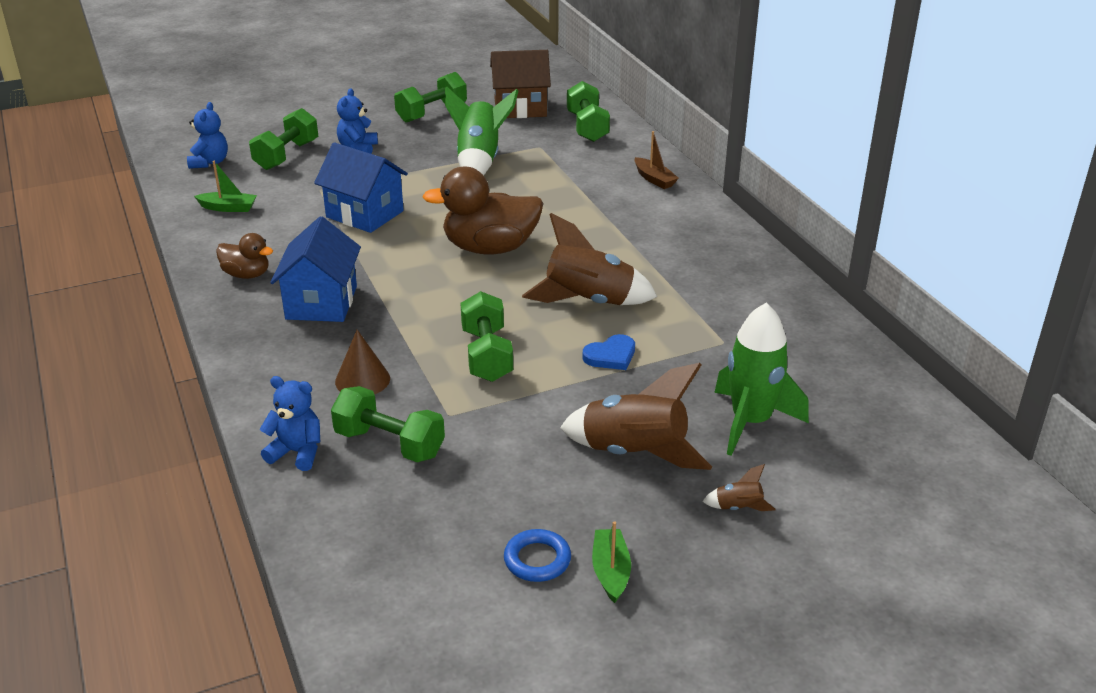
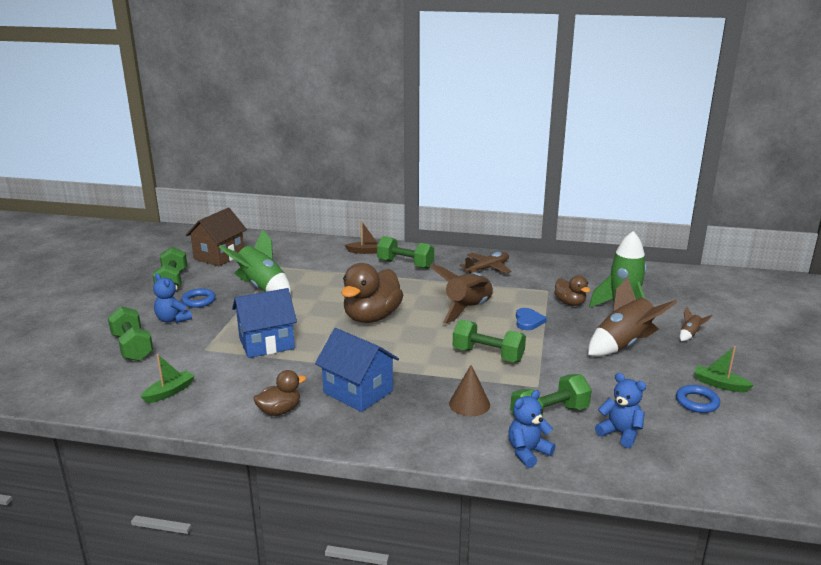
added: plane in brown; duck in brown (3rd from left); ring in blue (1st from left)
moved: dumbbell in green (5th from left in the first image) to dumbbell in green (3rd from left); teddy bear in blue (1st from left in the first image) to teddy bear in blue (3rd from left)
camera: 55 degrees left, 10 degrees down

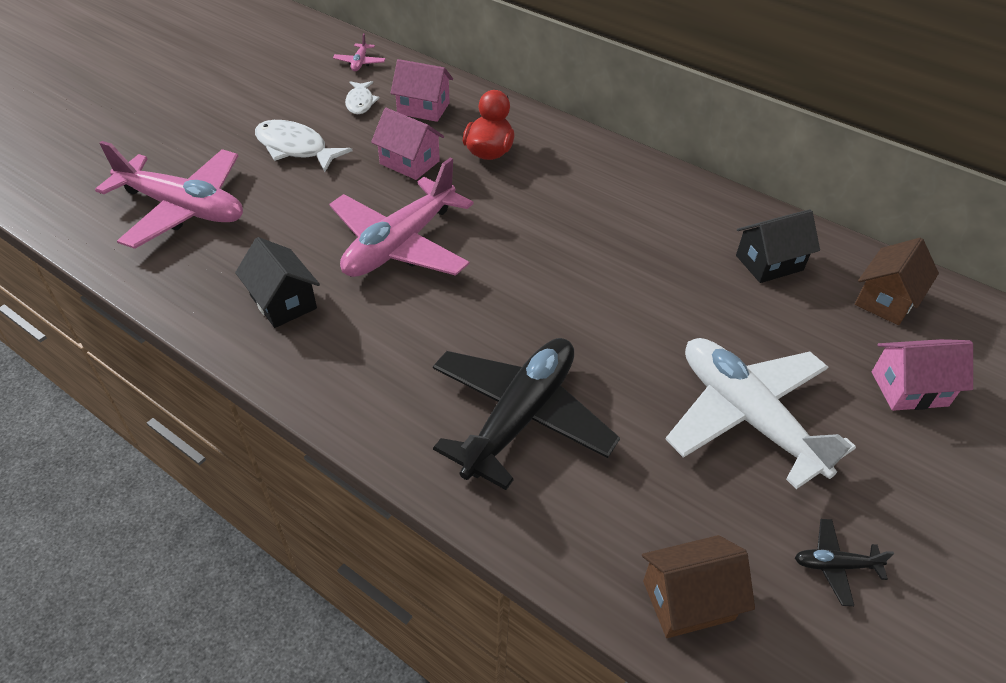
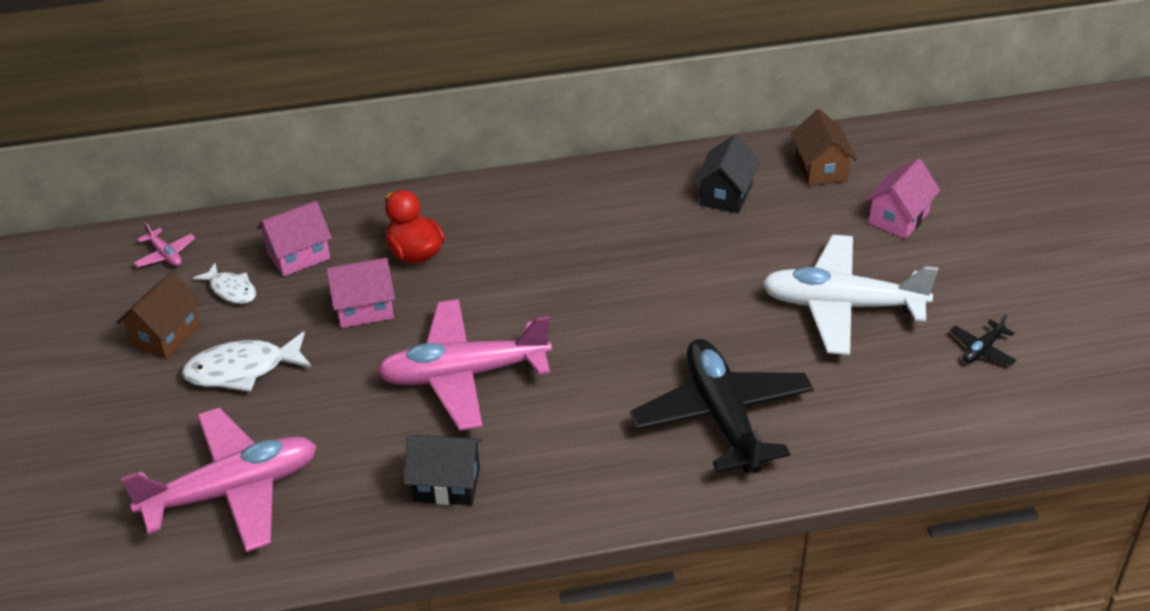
moved: house in brown (1st from left)
turned: plane in pink (3rd from left) 90 degrees clockwise
camera: 45 degrees left, 5 degrees down

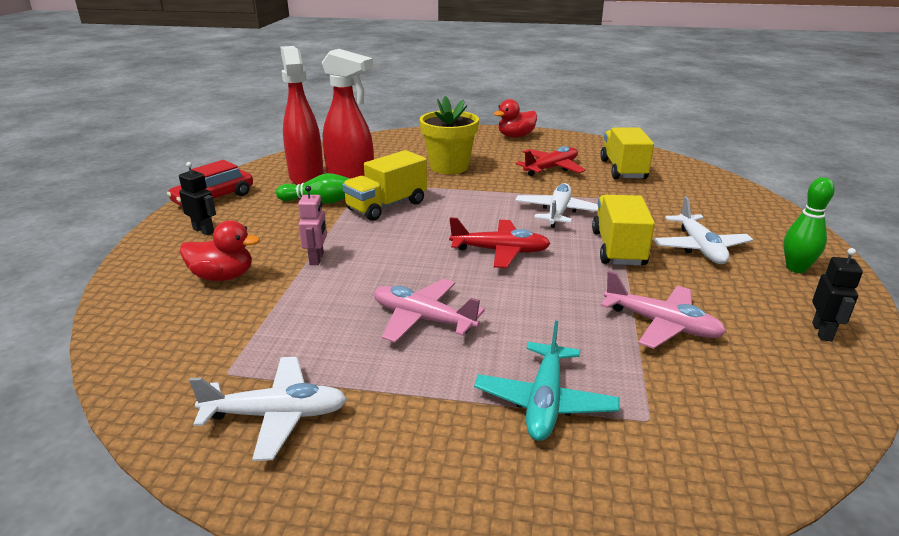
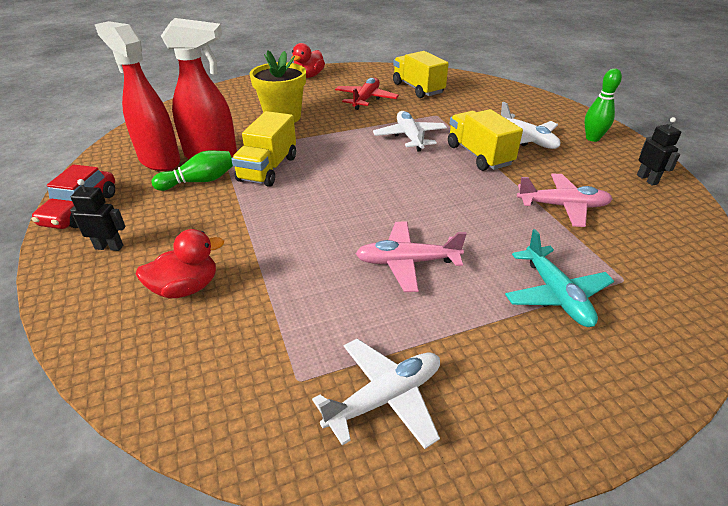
removed: robot in pink; plane in red (1st from left)
camera: 30 degrees left, 10 degrees up

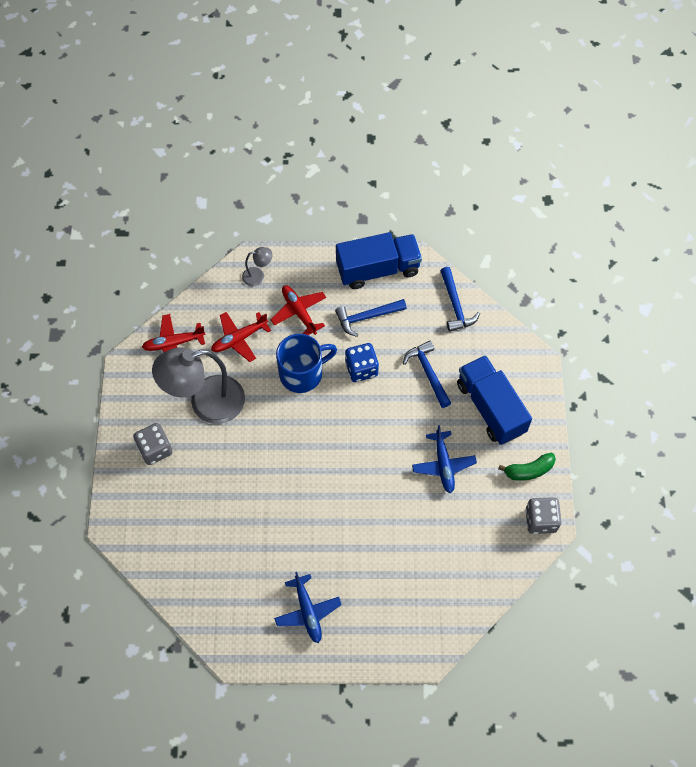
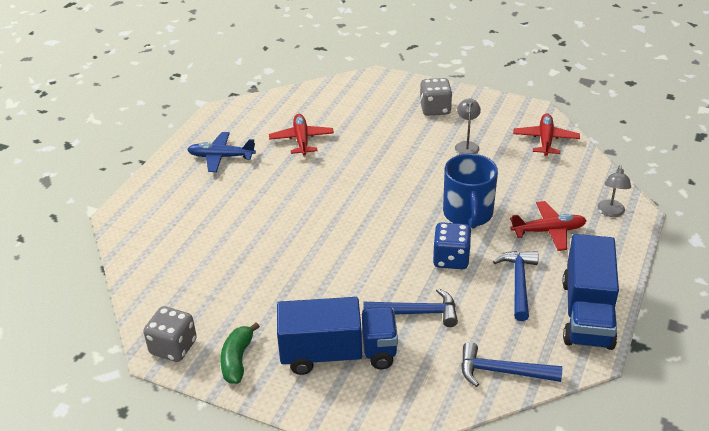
removed: plane in blue (2nd from left)
moved: plane in red (2nd from left in the first image) to plane in red (1st from left)
resized: lamp in grey (1st from left) x0.43
camera: 115 degrees right, 25 degrees down

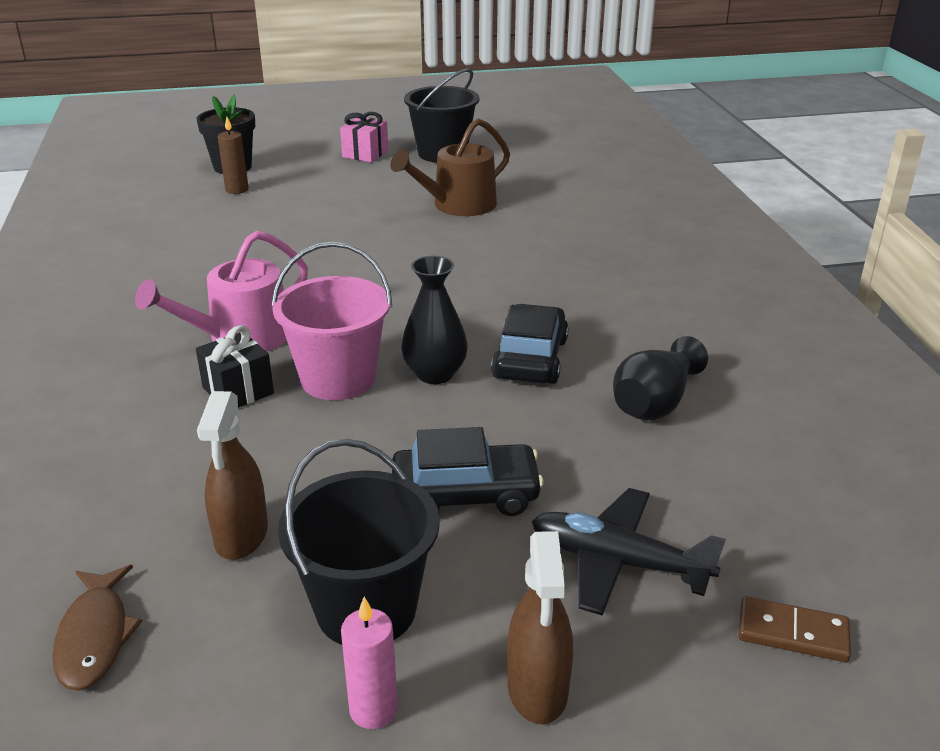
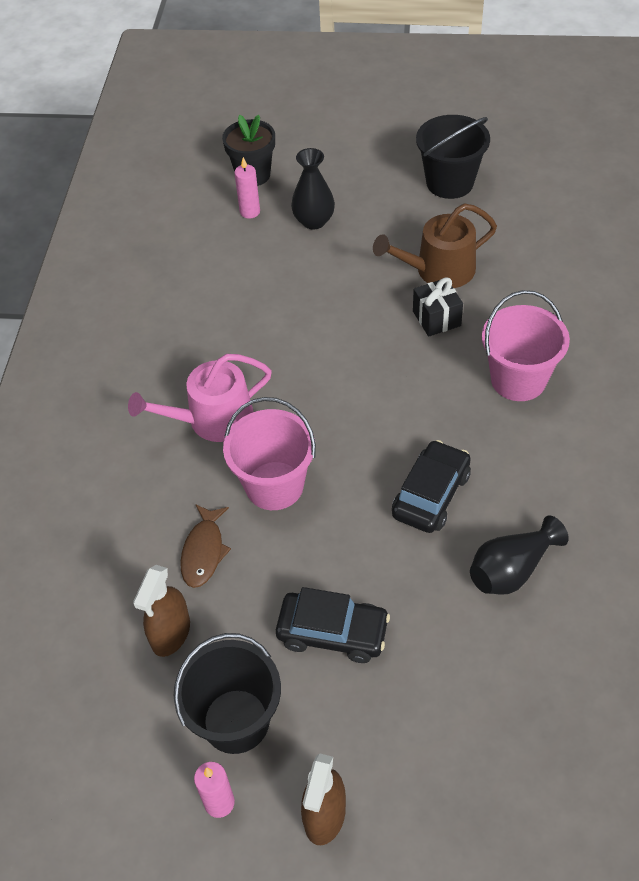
removed: gift in pink; plane in black; domino in brown
added: bucket in pink (2nd from left)
moved: vase in black (1st from left); gift in black; fish in brown
recoloured: candle in brown to candle in pink (2nd from left)
camera: 20 degrees right, 20 degrees up

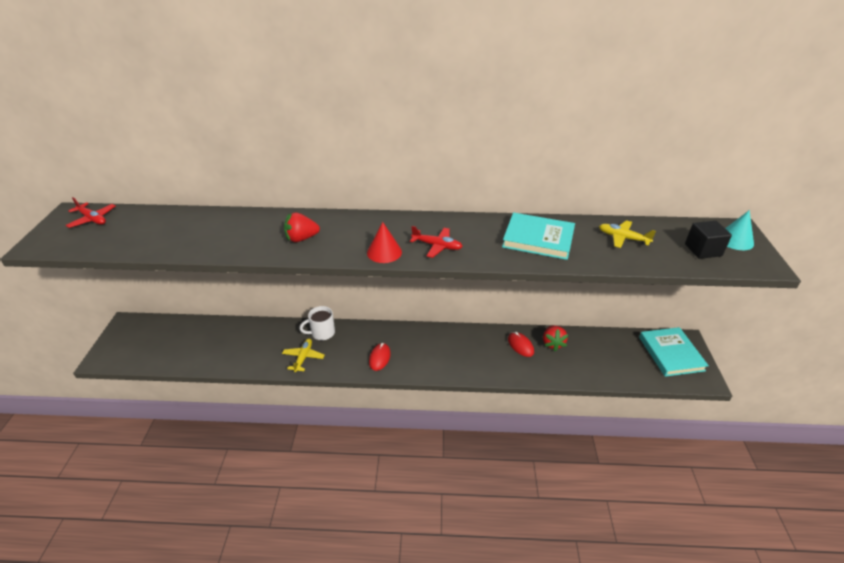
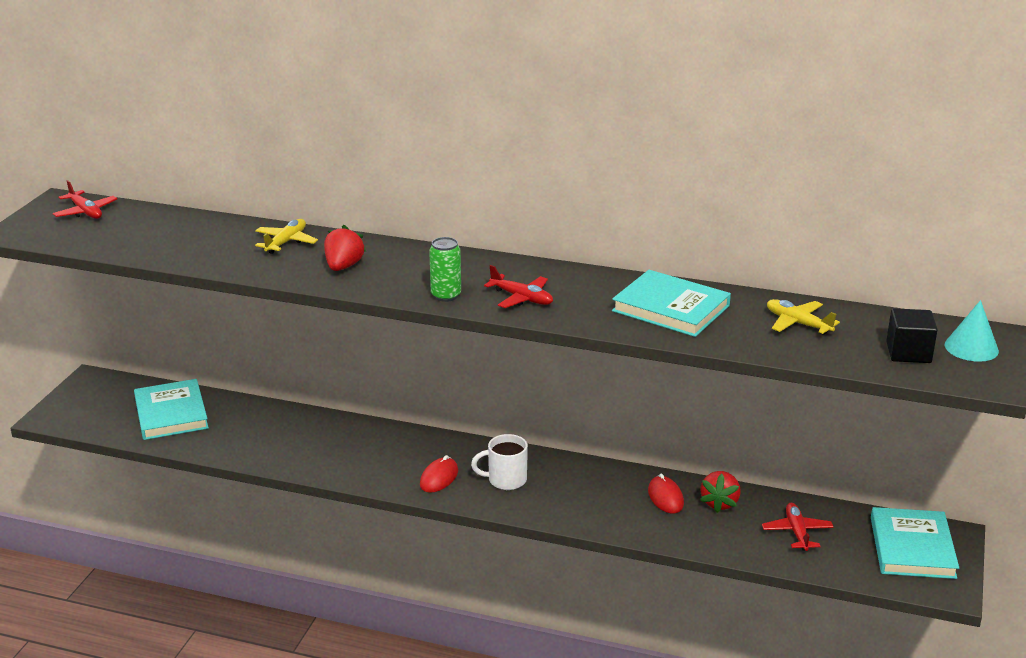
added: book in turquoise (1st from left); plane in red (3rd from left)
moved: mug in white; plane in yellow (1st from left)
replaced: cone in red to can in green
turned: strawberry in red (1st from left) 105 degrees clockwise
camera: 15 degrees right, 10 degrees down

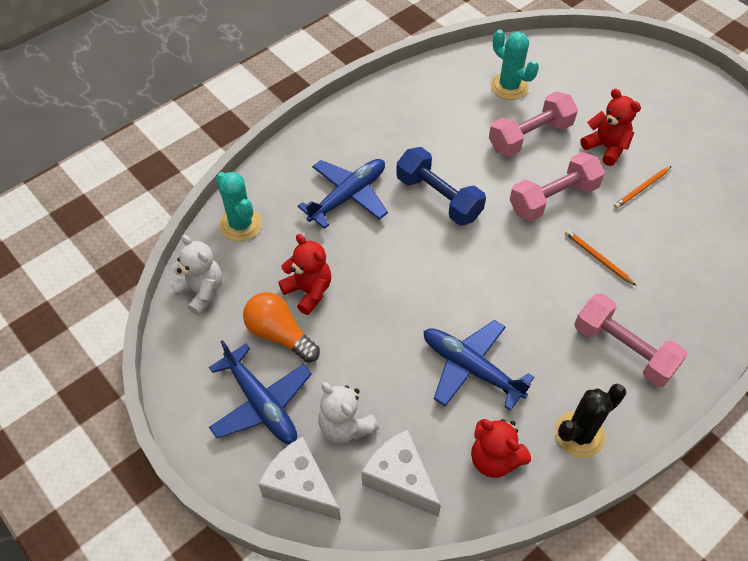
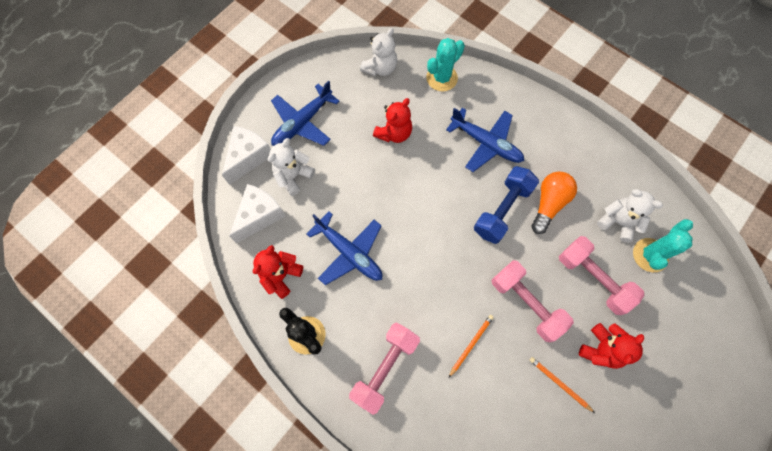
added: teddy bear in white (3rd from left)
moved: light bulb in orange
turned: plane in blue (3rd from left in the first image) 105 degrees clockwise
camera: 80 degrees right, 15 degrees up

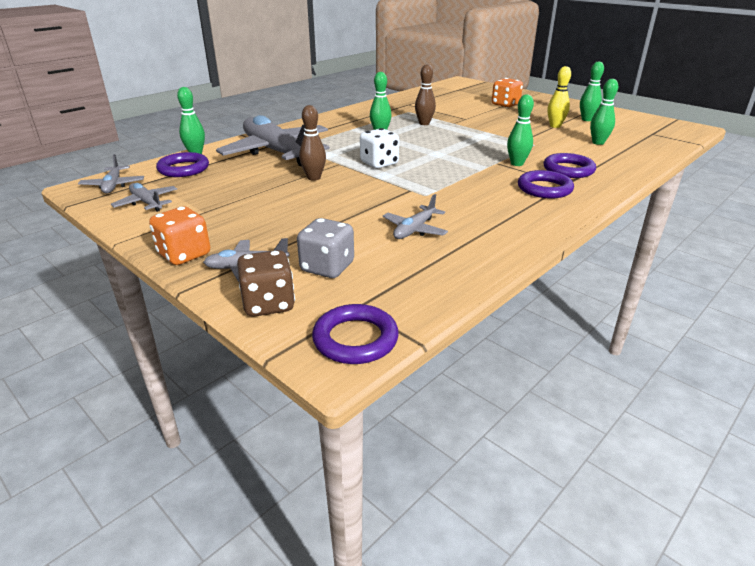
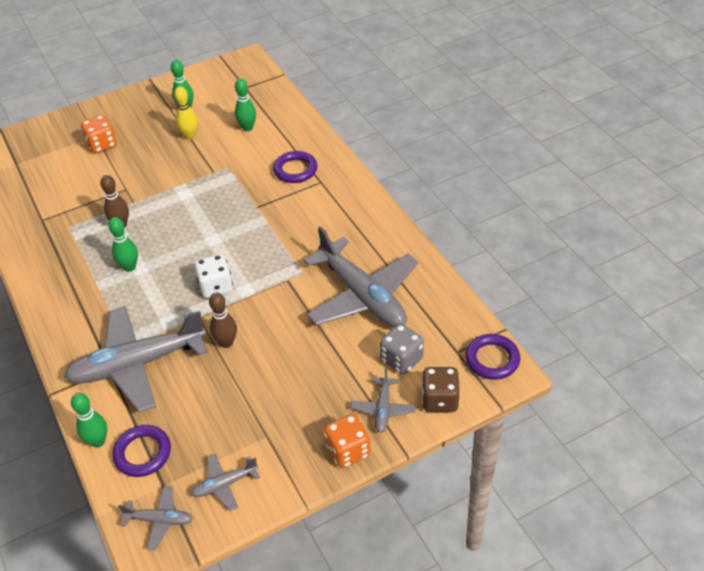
removed: bowling pin in green (3rd from left); ring in purple (3rd from left)
resized: plane in grey (5th from left in the first image) x2.23
camera: 70 degrees left, 15 degrees up

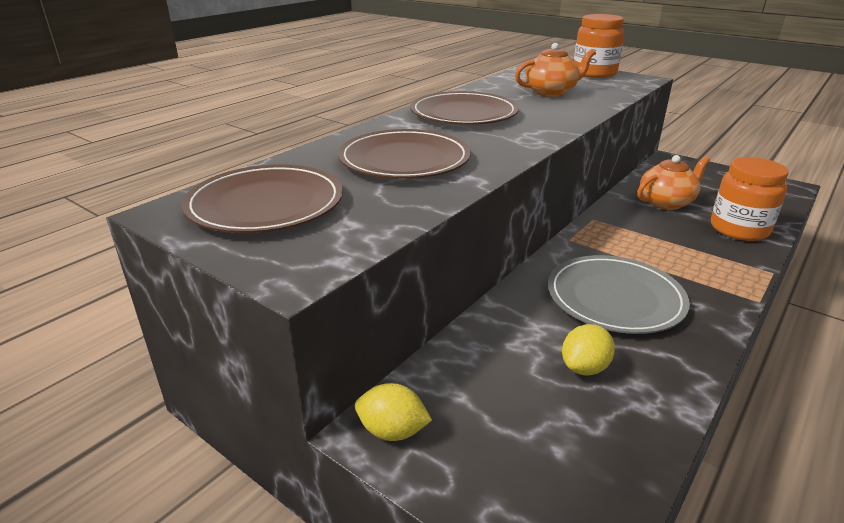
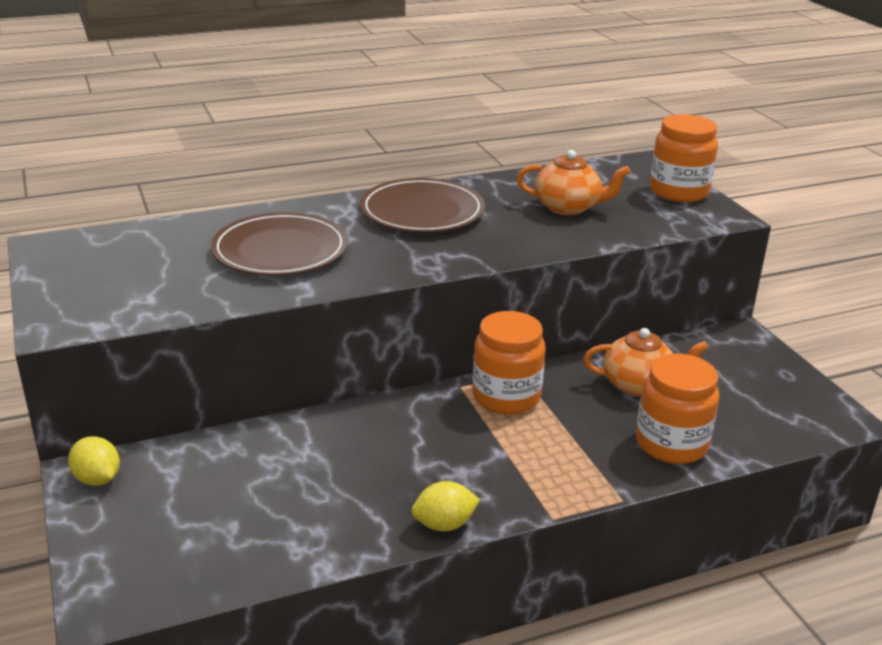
removed: plate in brown (1st from left); plate in grey
added: jar in orange (1st from left)
moved: lemon in yellow (2nd from left)
camera: 30 degrees right, 0 degrees up

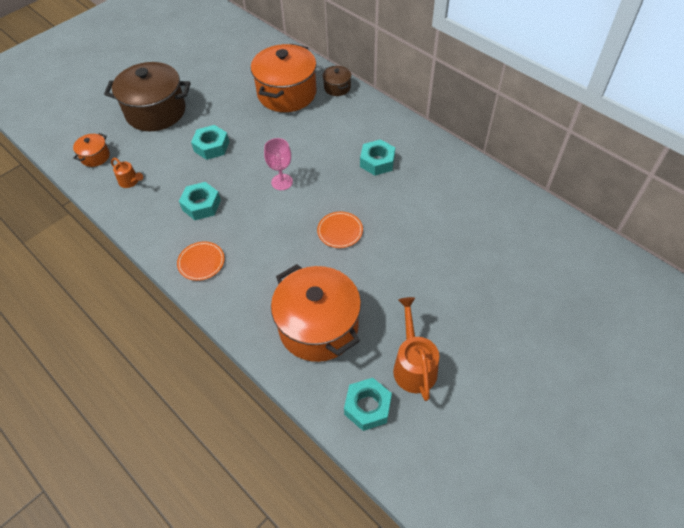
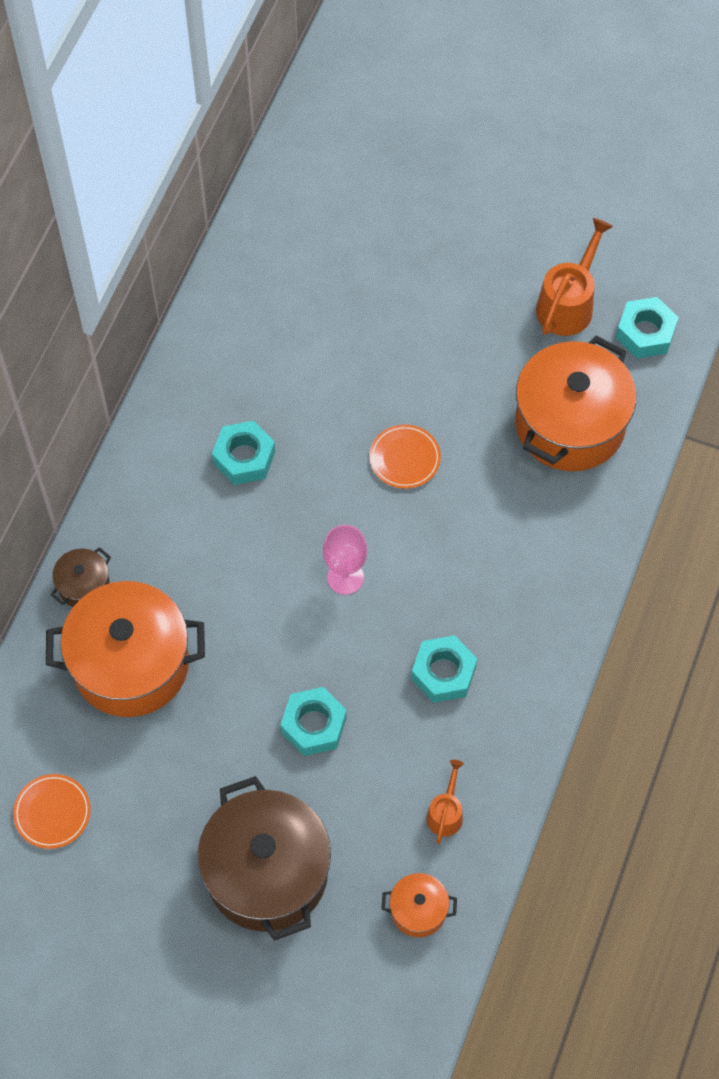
moved: plate in orange (1st from left)
turned: watering can in orange (2nd from left) 150 degrees clockwise
camera: 115 degrees left, 10 degrees up

